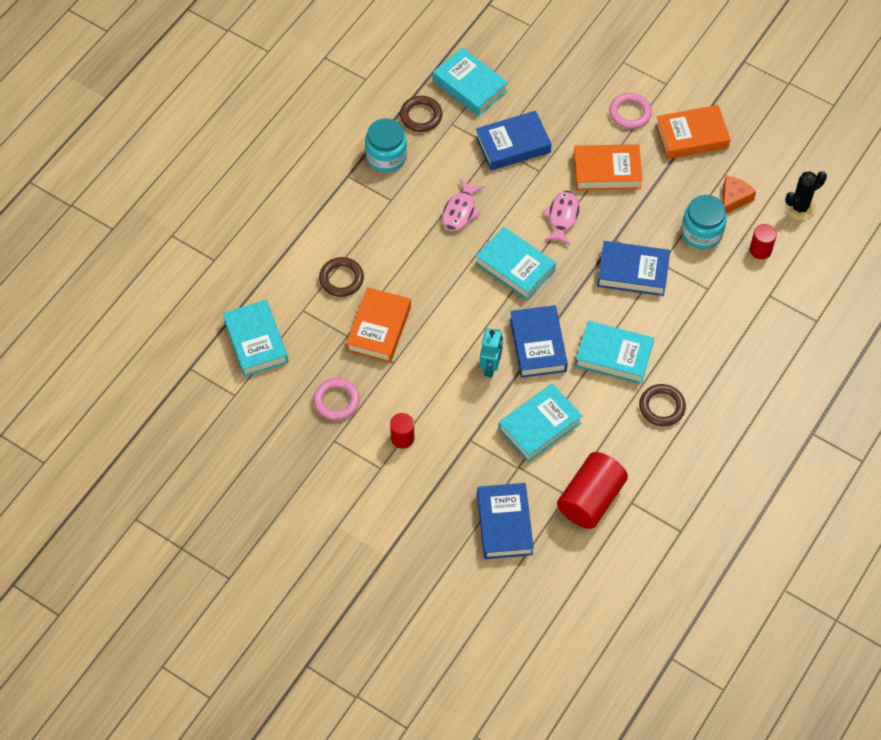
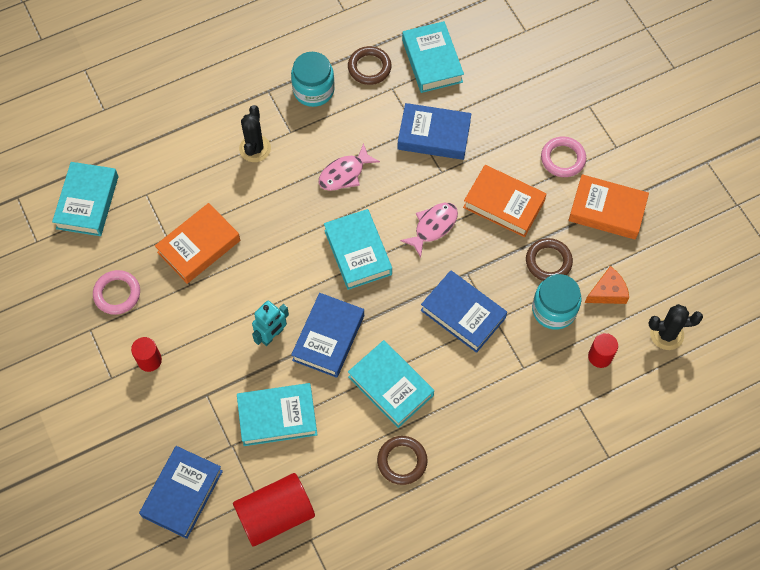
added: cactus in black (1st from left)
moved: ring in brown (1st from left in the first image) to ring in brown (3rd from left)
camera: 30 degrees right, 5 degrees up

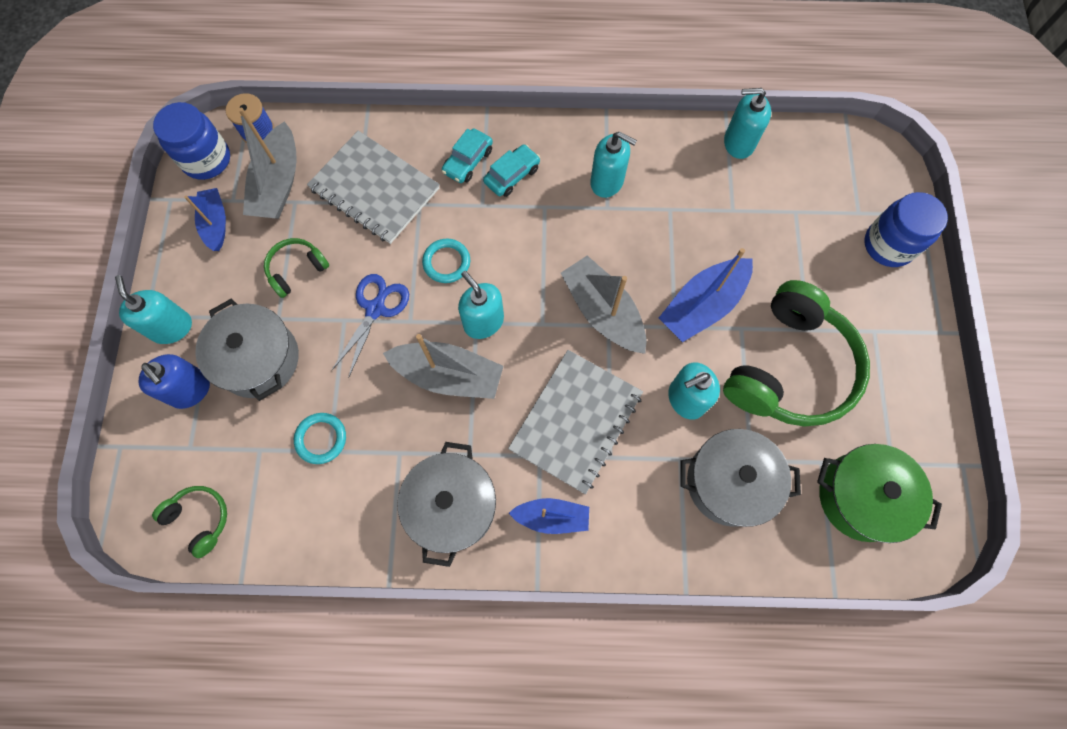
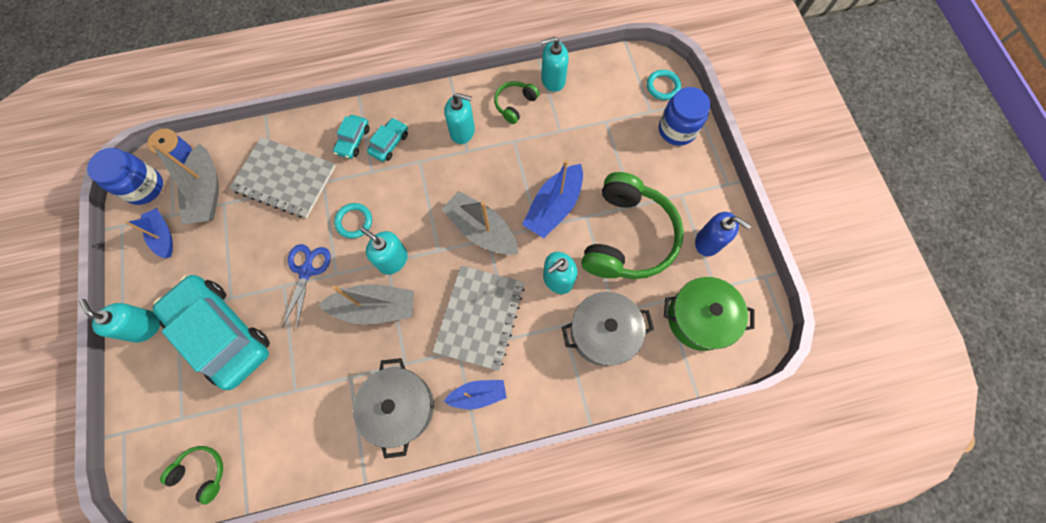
moved: headphones in green (2nd from left); soap dispenser in blue; ring in turquoise (1st from left in the first image) to ring in turquoise (2nd from left)
replaced: pot in grey (1st from left) to car in turquoise (1st from left)
camera: 15 degrees left, 0 degrees up

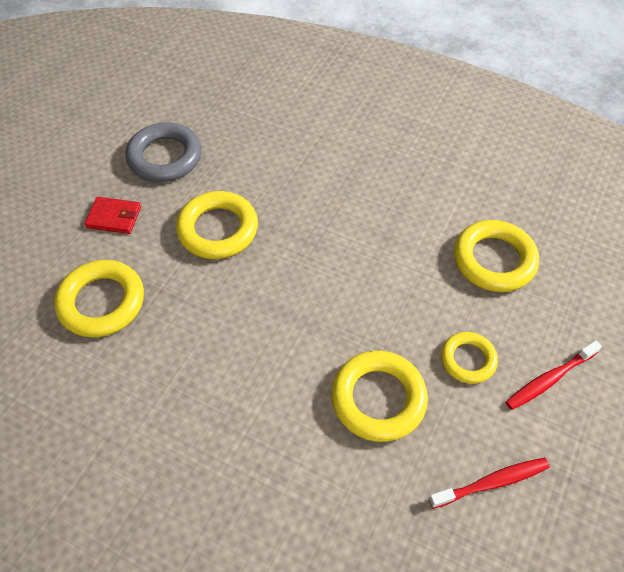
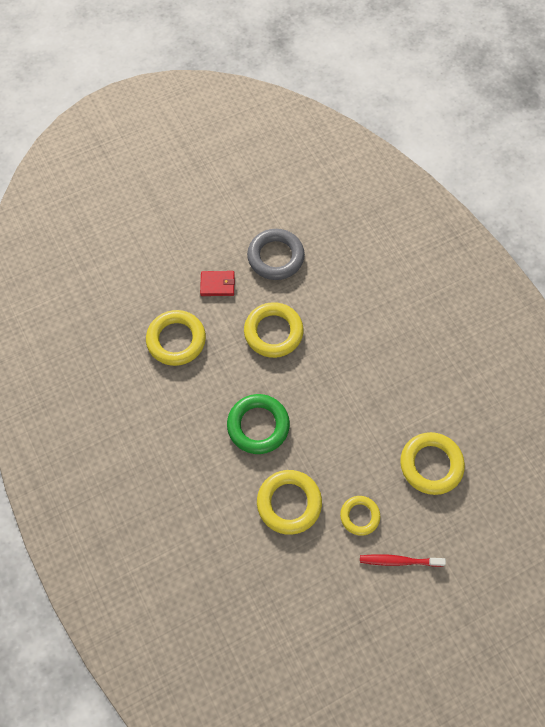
removed: toothbrush in red (1st from left)
added: ring in green
turned: wallet in red 45 degrees counterclockwise
camera: 35 degrees right, 10 degrees up

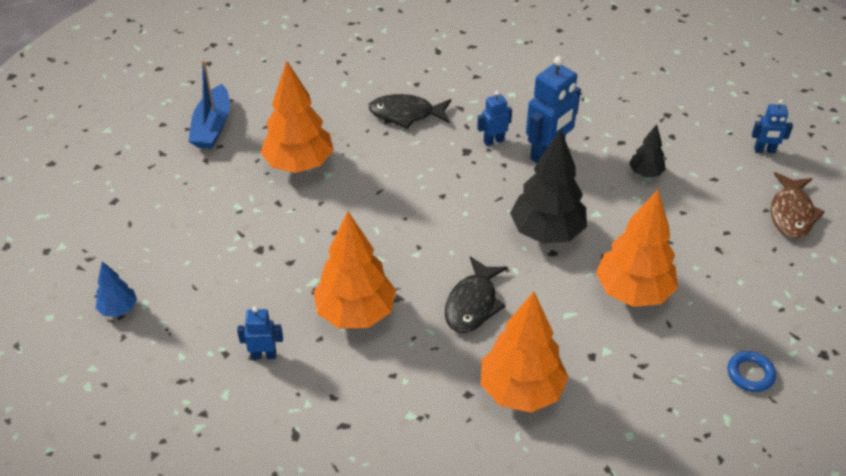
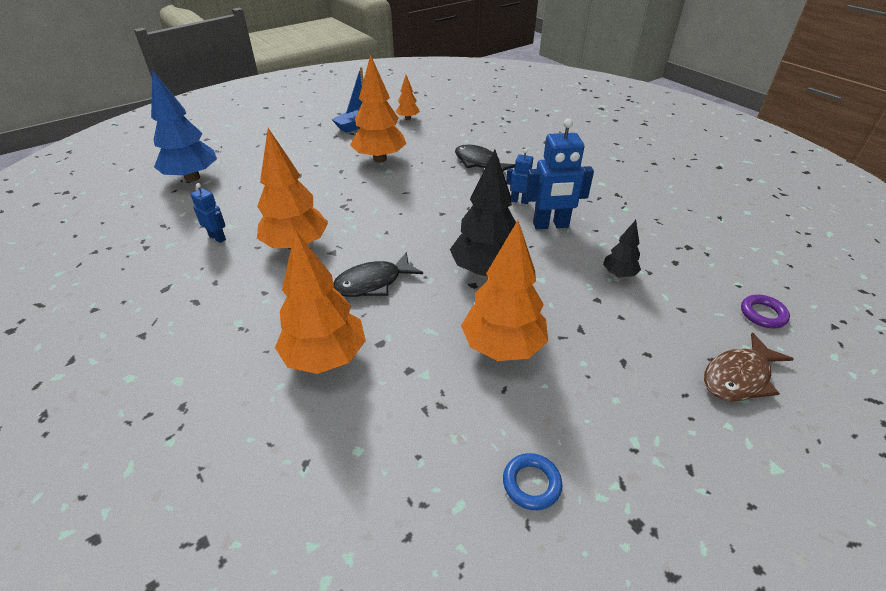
added: tree in orange (4th from left)
replaced: robot in blue (4th from left) to ring in purple
resized: tree in blue x2.00
camera: 40 degrees right, 5 degrees down

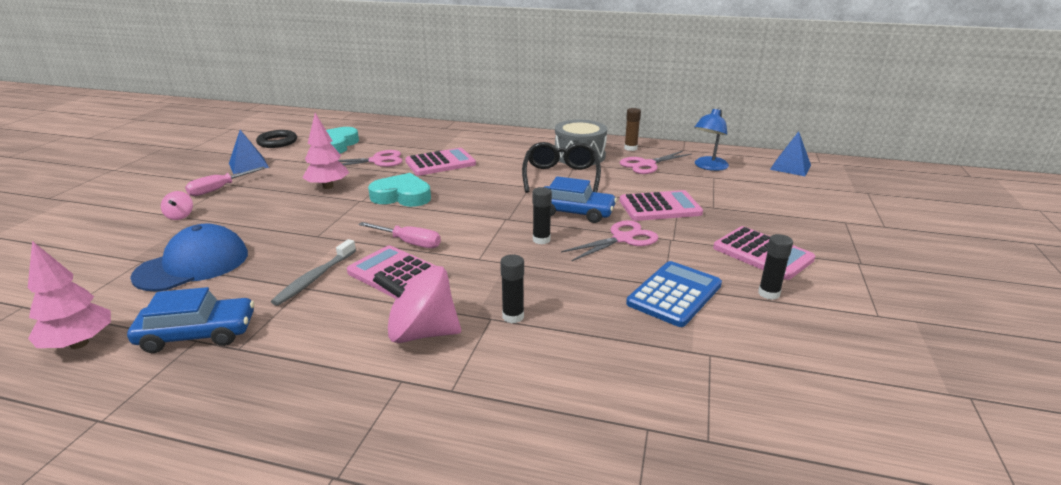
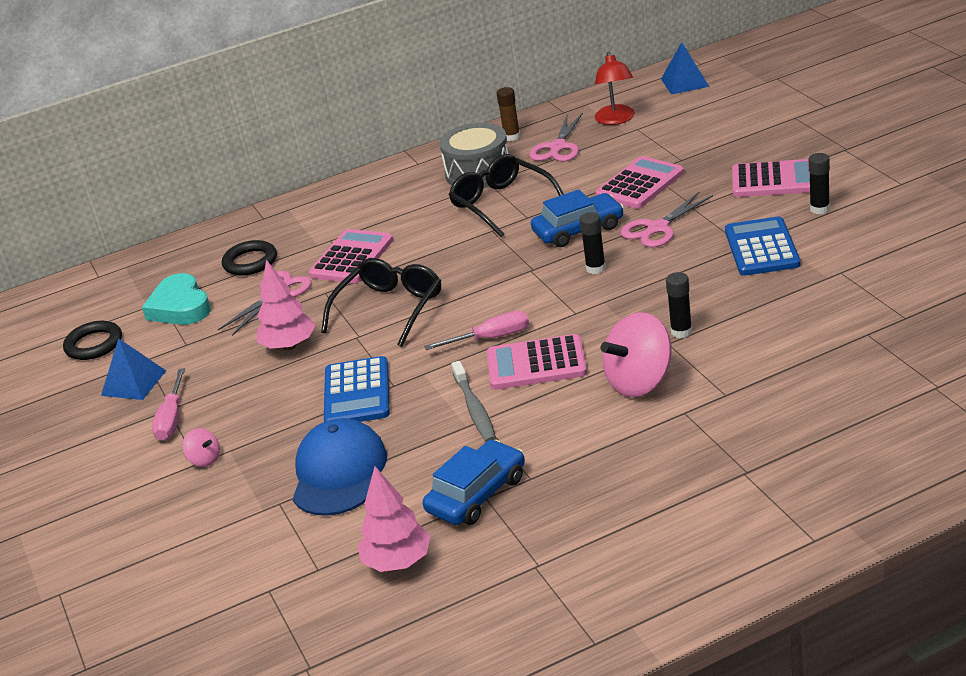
added: ring in black (2nd from left); calculator in blue (1st from left)
replaced: heart in turquoise (2nd from left) to glasses in black (1st from left)
recoloured: lamp in blue to lamp in red
turned: scissors in pink (2nd from left in the first image) 150 degrees counterclockwise
camera: 35 degrees left, 5 degrees up

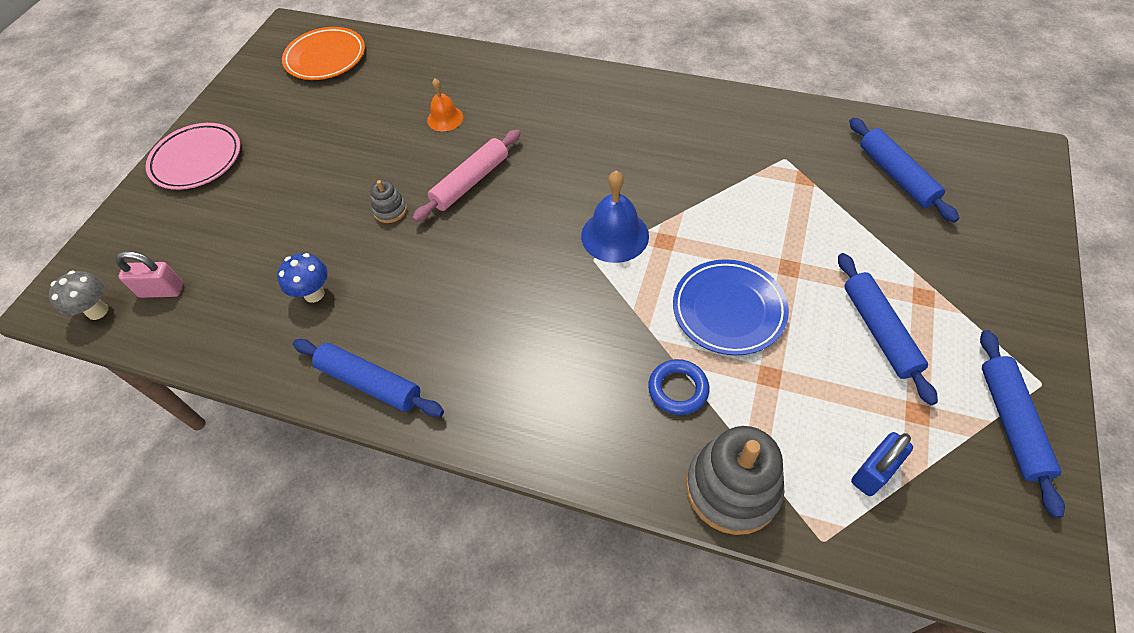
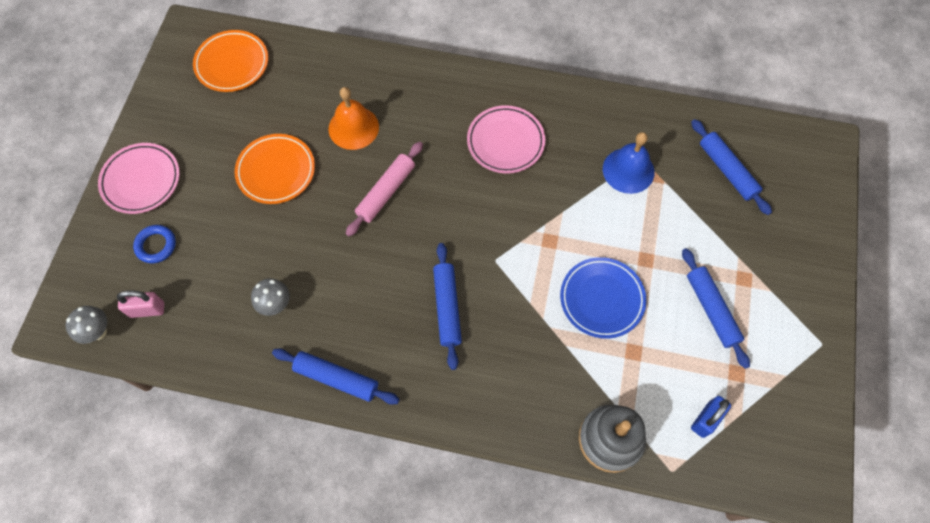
removed: stacking toy in grey (1st from left)
added: plate in pink (2nd from left); plate in orange (2nd from left)
moved: bell in blue; rolling pin in blue (4th from left in the first image) to rolling pin in blue (2nd from left); ring in blue
recoloured: mushroom in blue to mushroom in grey (2nd from left)
resized: bell in orange x1.61
camera: 10 degrees left, 10 degrees up

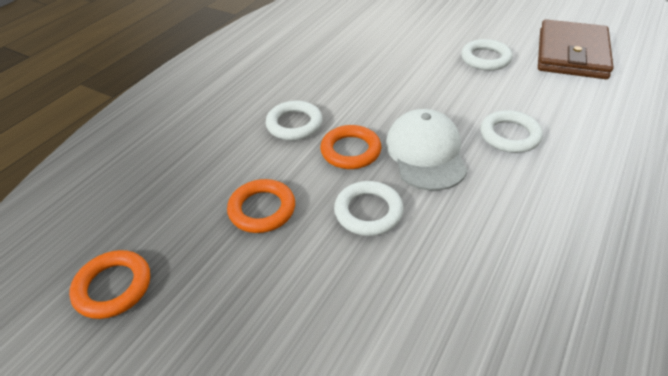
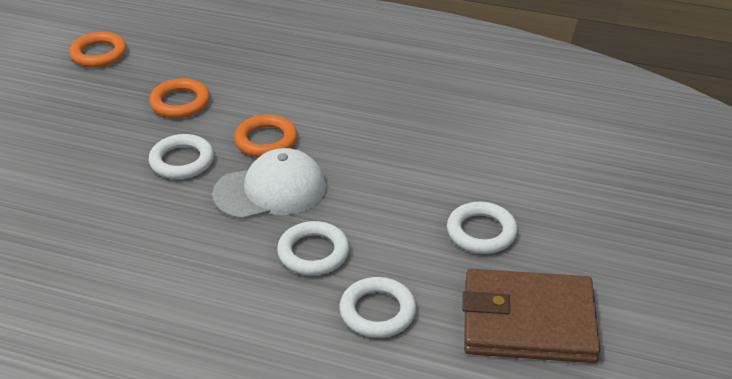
moved: ring in white (1st from left in the first image) to ring in white (3rd from left)
camera: 75 degrees right, 5 degrees down

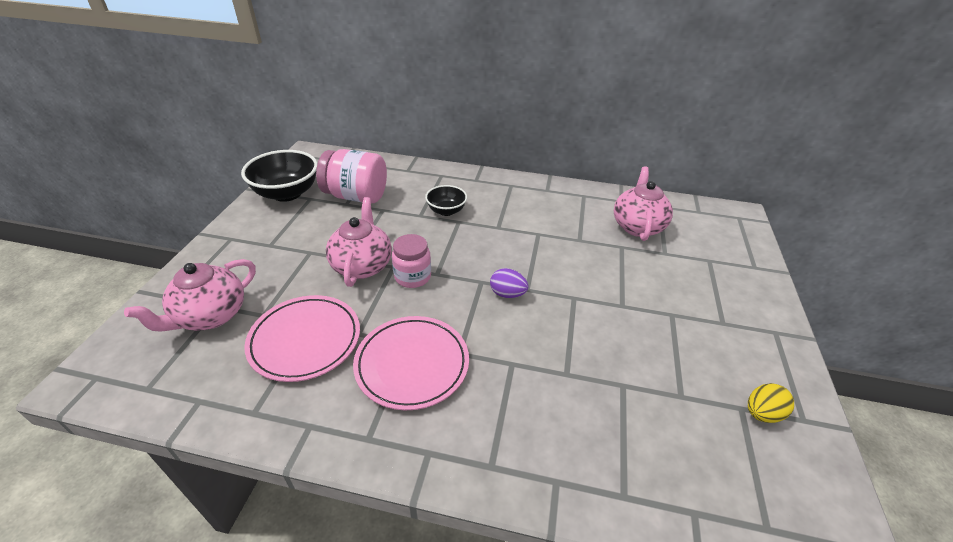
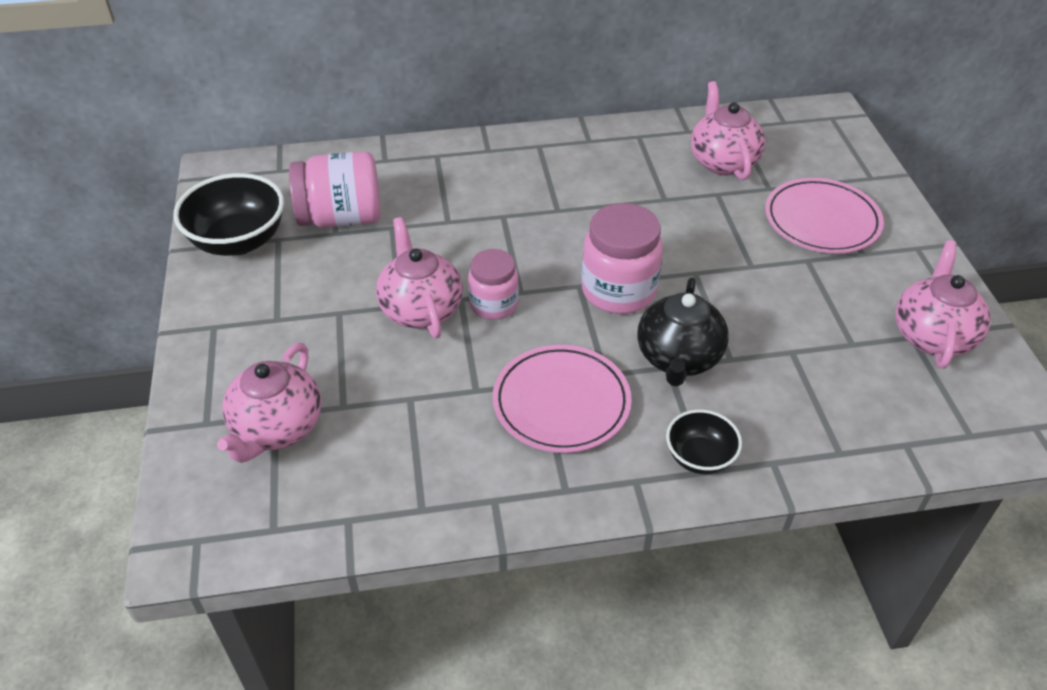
added: teapot in black
moved: bowl in black (2nd from left); plate in pink (1st from left in the first image) to plate in pink (2nd from left)
replaced: egg in purple to jar in pink (3rd from left); egg in yellow to teapot in pink (4th from left)
camera: 20 degrees left, 5 degrees up

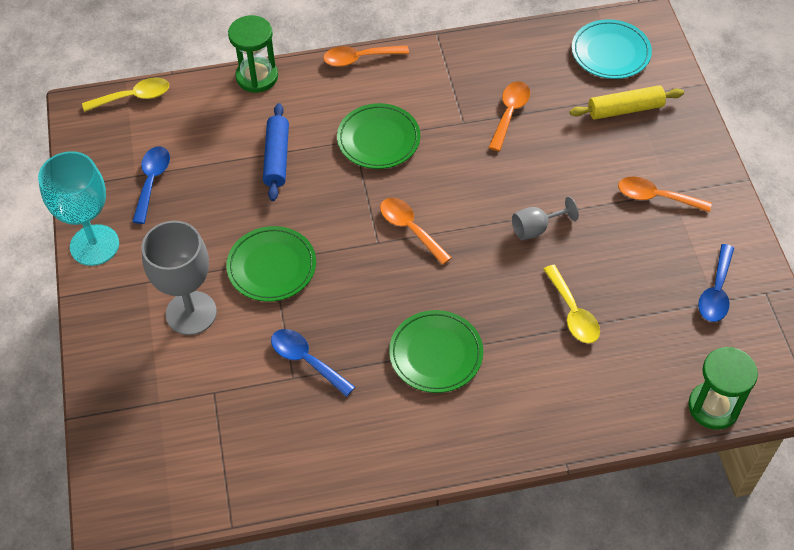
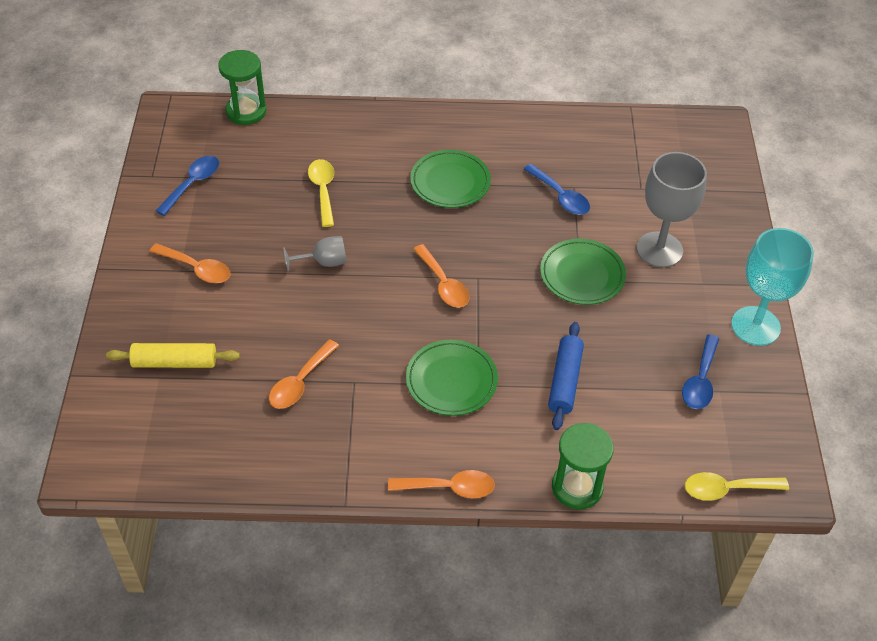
removed: plate in turquoise
camera: 170 degrees left, 5 degrees down

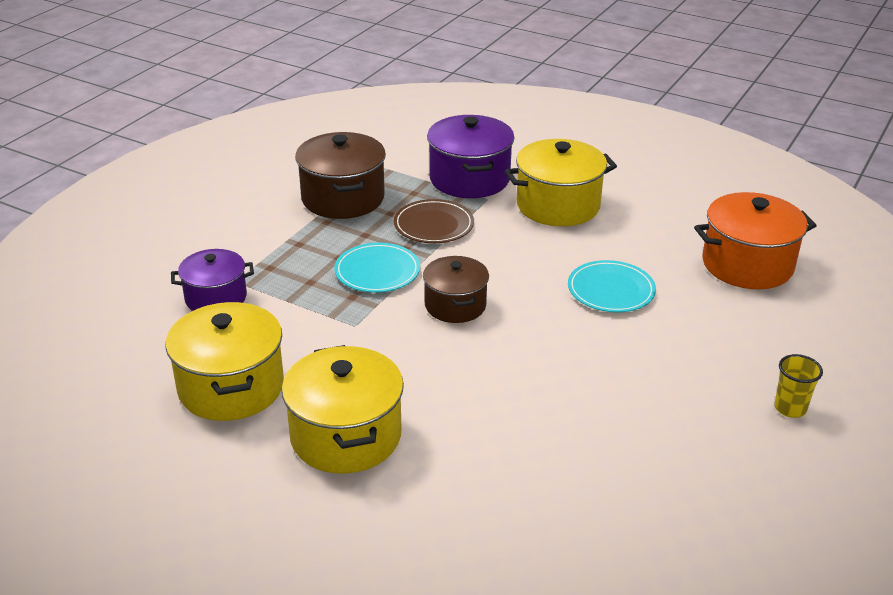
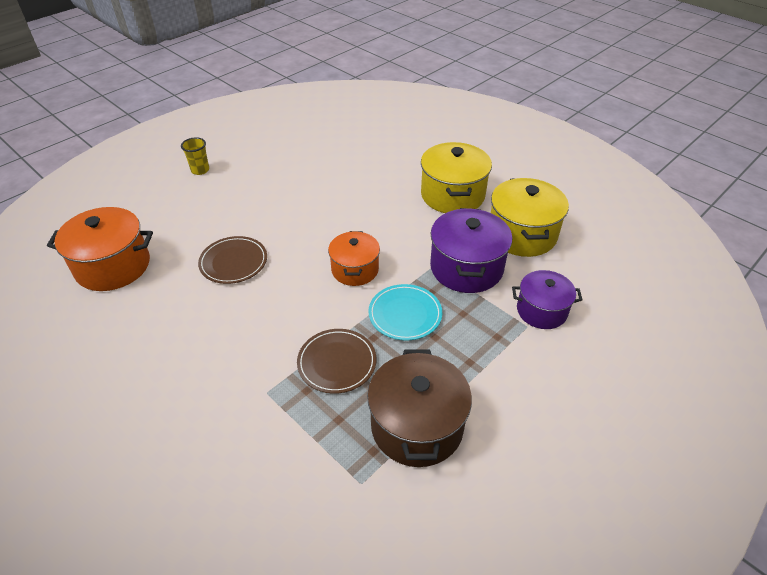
removed: pot in yellow (3rd from left)
moved: pot in purple (2nd from left in the first image) to pot in purple (1st from left)
recoloured: pot in brown (2nd from left) to pot in orange (2nd from left); plate in turquoise (2nd from left) to plate in brown (1st from left)
camera: 165 degrees left, 10 degrees up

